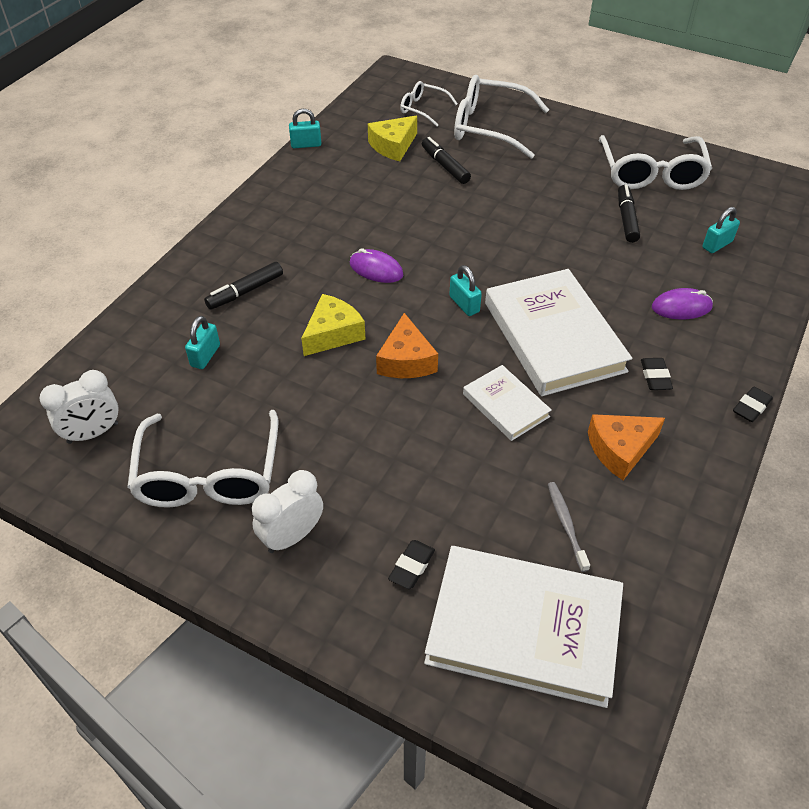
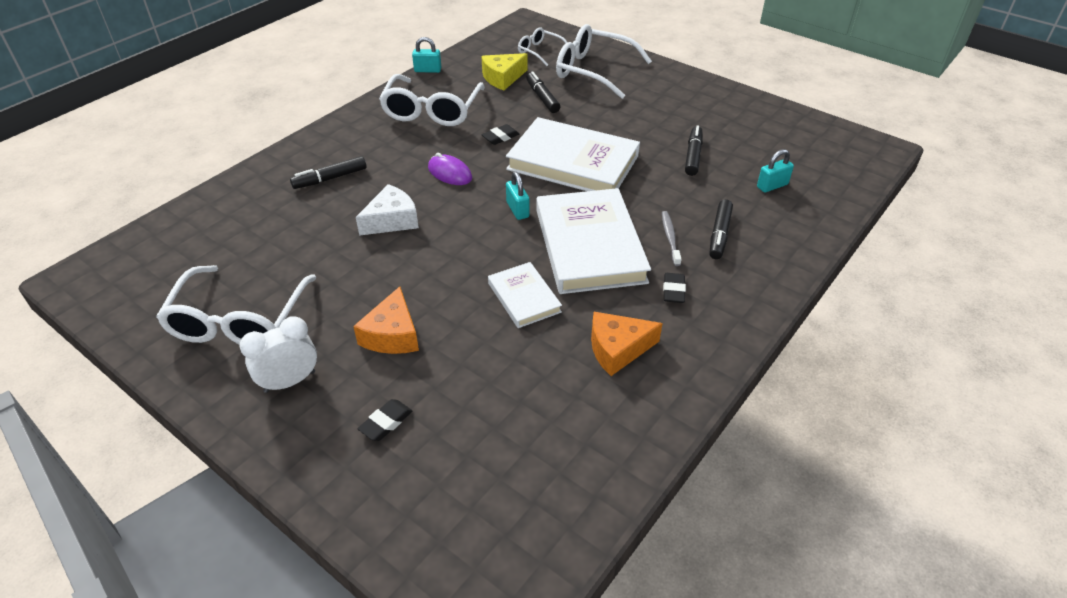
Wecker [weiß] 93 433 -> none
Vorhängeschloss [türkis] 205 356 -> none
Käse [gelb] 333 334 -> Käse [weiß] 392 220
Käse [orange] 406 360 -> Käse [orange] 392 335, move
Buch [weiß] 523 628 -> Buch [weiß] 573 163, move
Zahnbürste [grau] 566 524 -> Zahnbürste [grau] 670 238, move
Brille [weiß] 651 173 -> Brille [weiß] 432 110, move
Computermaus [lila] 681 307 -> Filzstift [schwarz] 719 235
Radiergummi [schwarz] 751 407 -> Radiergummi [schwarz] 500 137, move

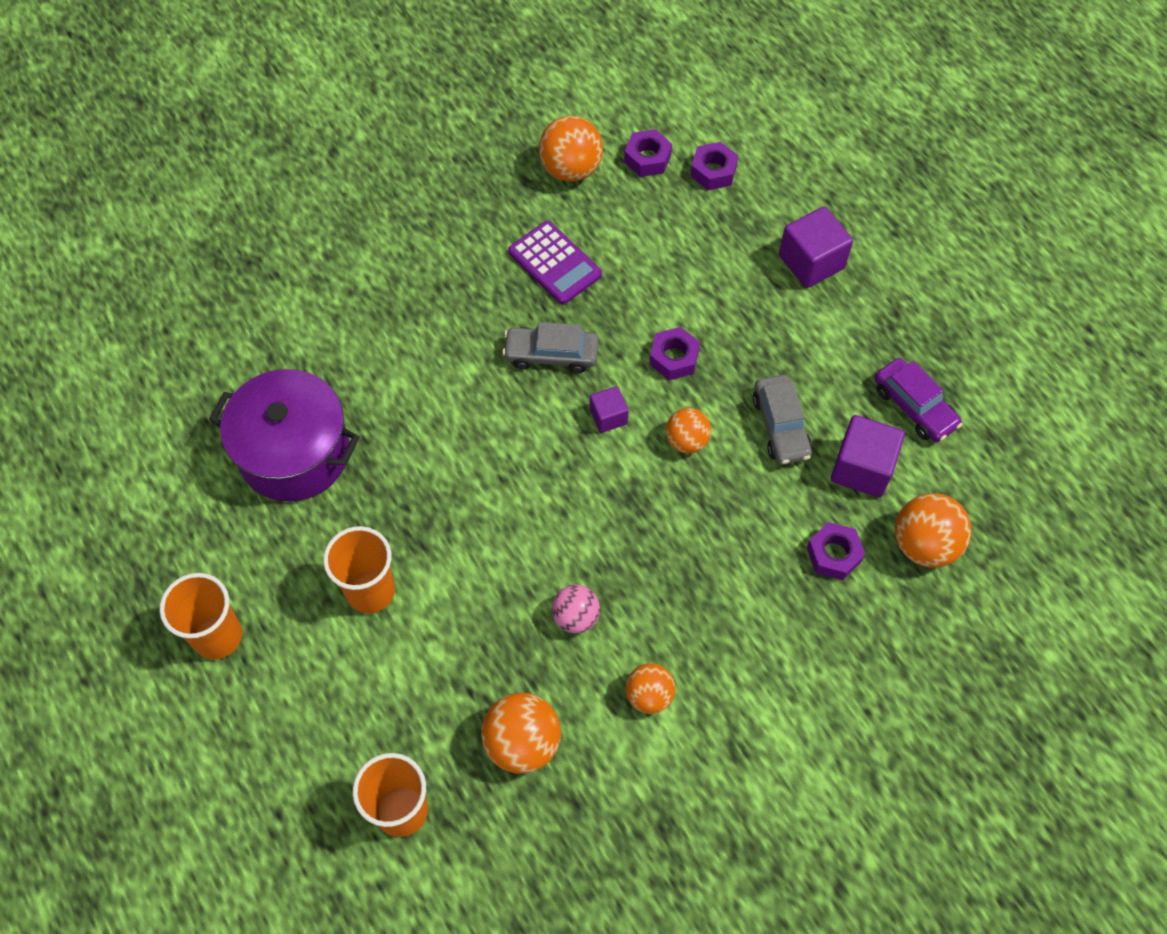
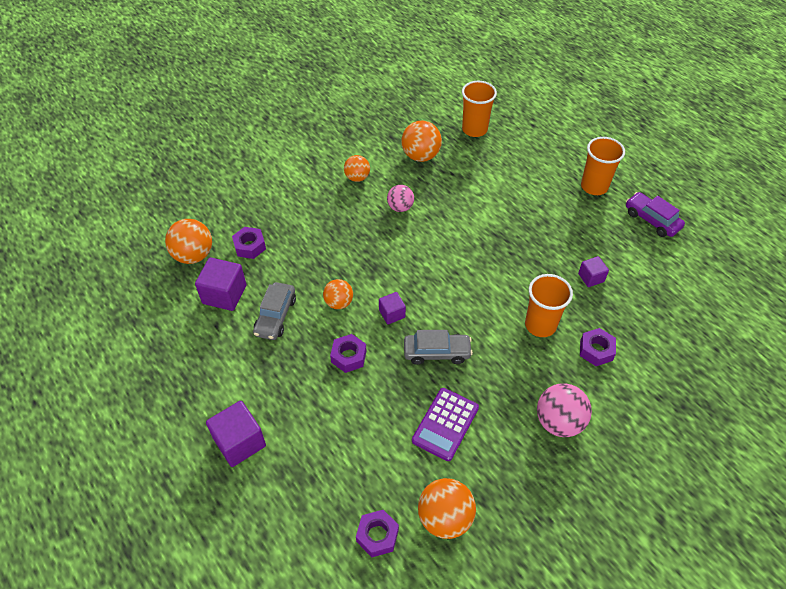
Kochtopf [lila] 294 453 -> Kubus [lila] 591 277
Becher [orange] 370 591 -> Becher [orange] 540 325, move
Taschenrechner [lila] 554 263 -> Taschenrechner [lila] 445 424, 105 degrees counterclockwise
Sechskantmutter [lila] 713 171 -> Sechskantmutter [lila] 596 350, move
Auto [grau] 780 426 -> Auto [grau] 275 316, 150 degrees counterclockwise
Auto [lila] 914 407 -> Auto [lila] 652 220, move
none -> Ball [rosa] 559 422

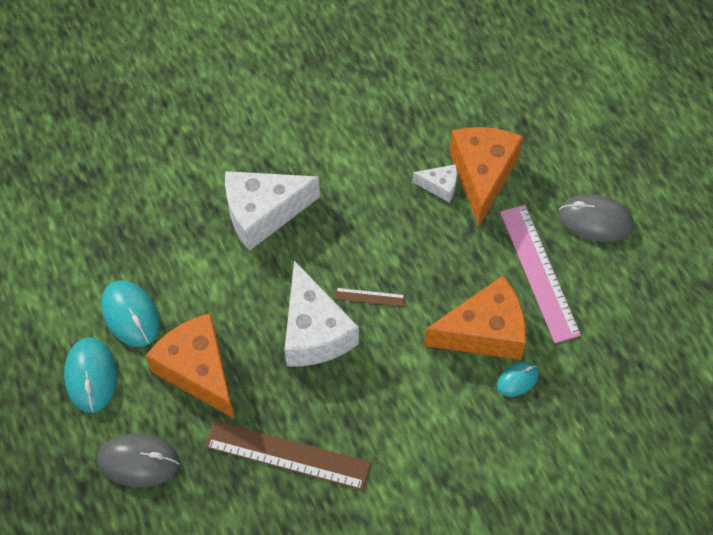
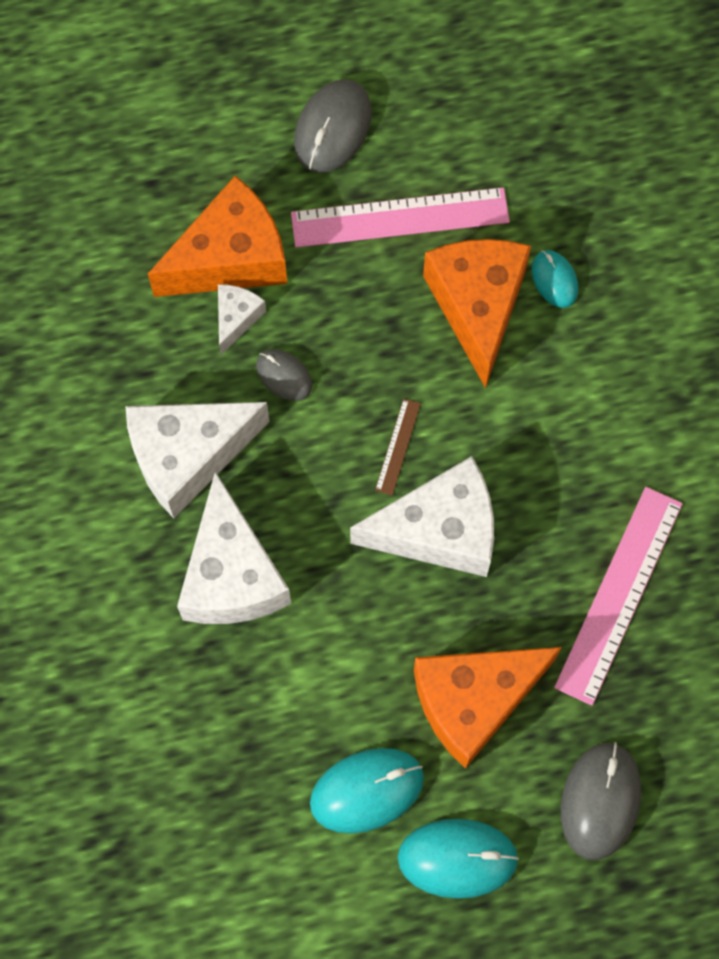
Lineal [braun] 288 455 -> Lineal [rosa] 619 594
Käse [orange] 482 175 -> Käse [orange] 230 258, 135 degrees clockwise
none -> Käse [weiß] 187 457
none -> Computermaus [grau] 284 376

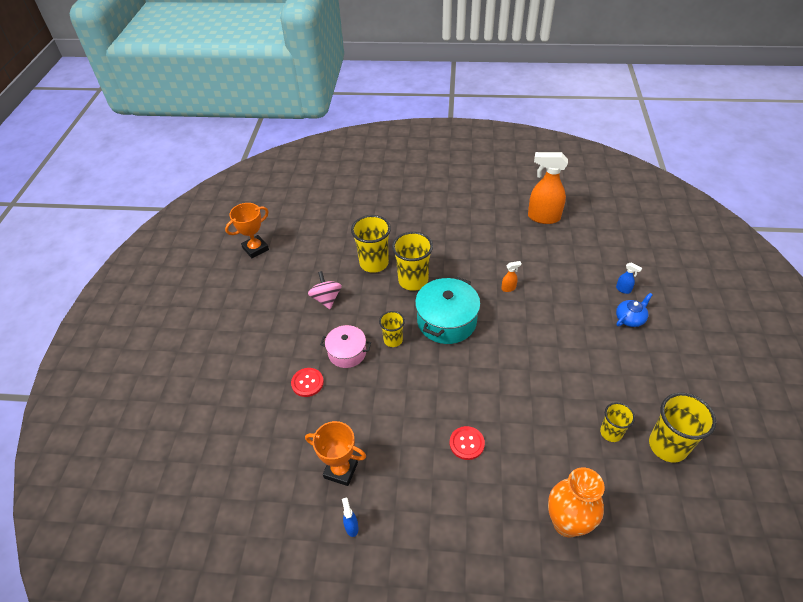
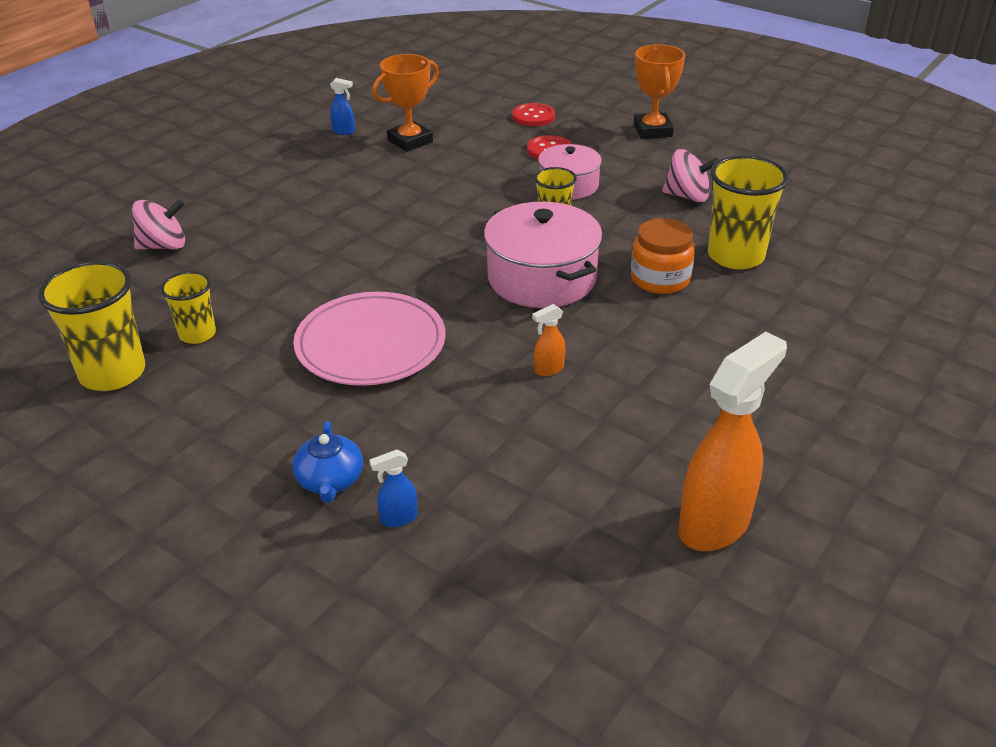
Pokal [orange] 255 249 -> Pokal [orange] 653 131, move
Becher [gelb] 413 280 -> Einmachglas [orange] 660 279
Kochtopf [türkis] 446 321 -> Kochtopf [rosa] 542 278
Knopf [rot] 466 443 -> Knopf [rot] 533 116, move
Sprühflasche [orange] 508 288 -> Sprühflasche [orange] 548 369, 45 degrees clockwise
Vase [orange] 567 523 -> Kreisel [rosa] 163 246
none -> Teller [rosa] 370 344

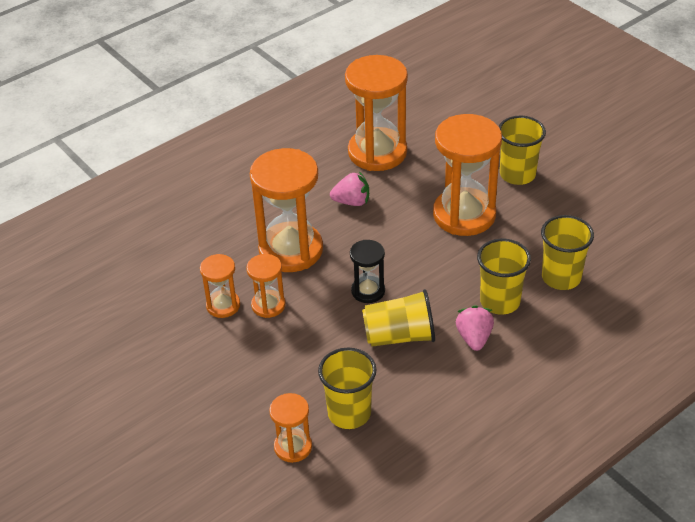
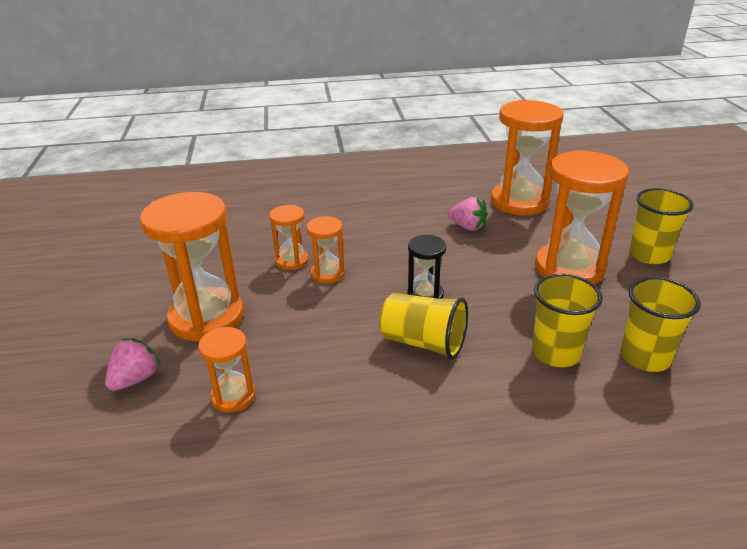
Sanduhr [orange] 291 250 -> Sanduhr [orange] 206 318, move
Becher [gelb] 349 413 -> none
Erdbeere [rosa] 474 338 -> Erdbeere [rosa] 135 379, move

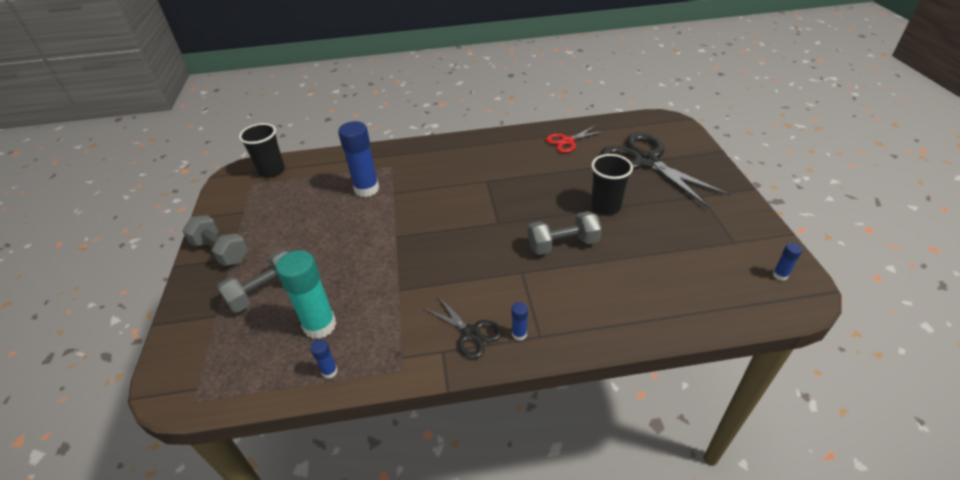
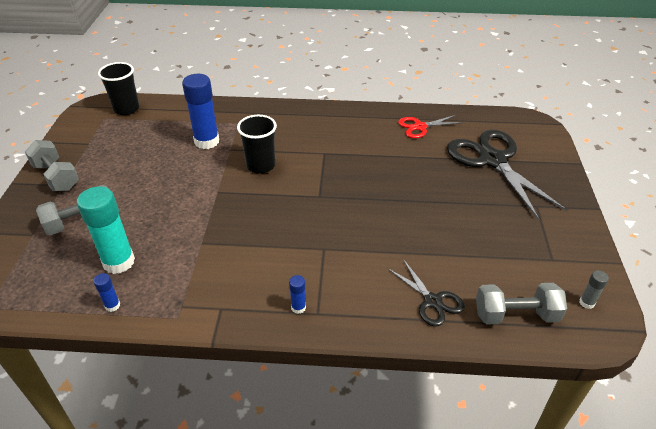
Schere [schwarz] 470 333 -> Schere [schwarz] 432 301, move
Hantel [grau] 562 244 -> Hantel [grau] 515 315, move
Becher [schwarz] 605 206 -> Becher [schwarz] 260 165, move
Klebestift [blau] 780 275 -> Klebestift [grau] 587 303

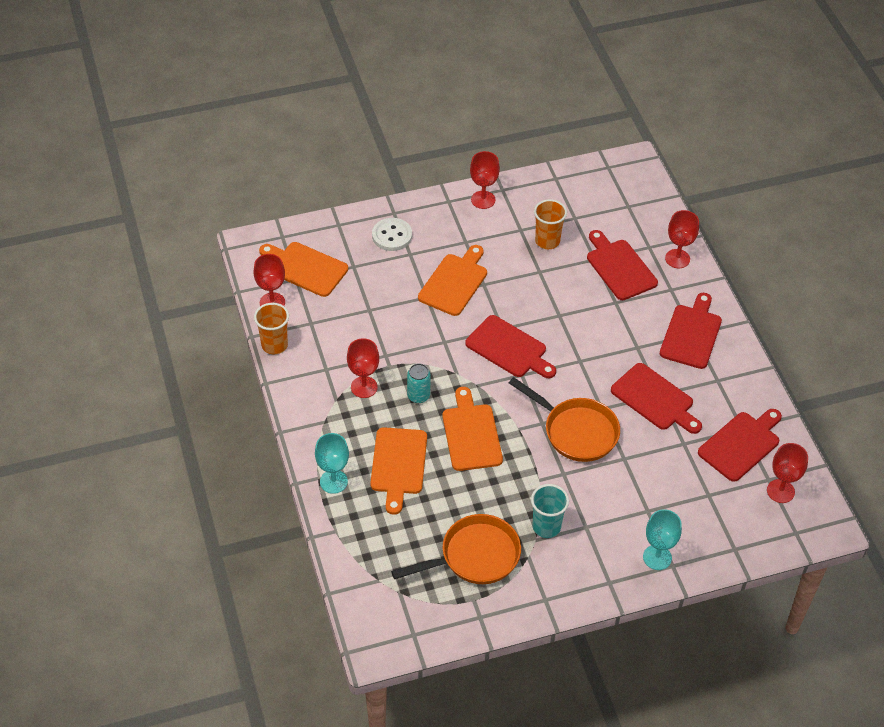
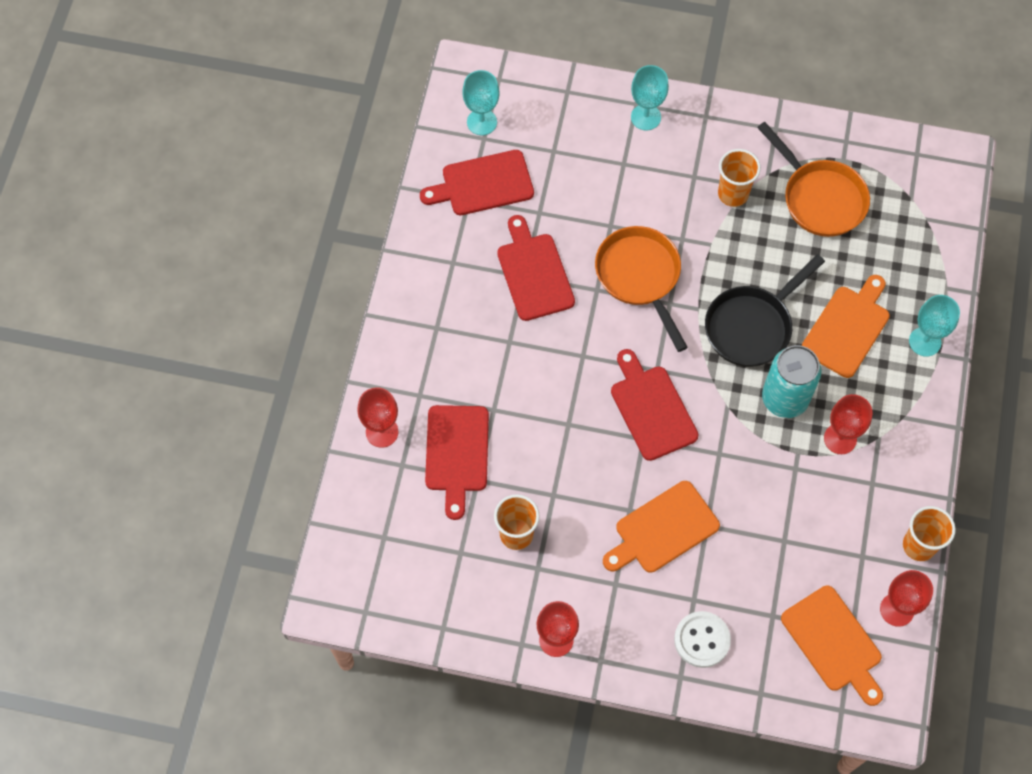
Pfanne [orange] 474 556 -> Pfanne [orange] 820 198, 135 degrees counterclockwise
Dose [türkis] 418 396 -> Dose [türkis] 785 398, x1.73
Schneidebrett [orange] 471 434 -> Pfanne [schwarz] 752 326
Becher [türkis] 546 527 -> Becher [orange] 733 194
Schneidebrett [rot] 691 334 -> none
Kelch [rot] 780 491 -> Kelch [türkis] 482 122

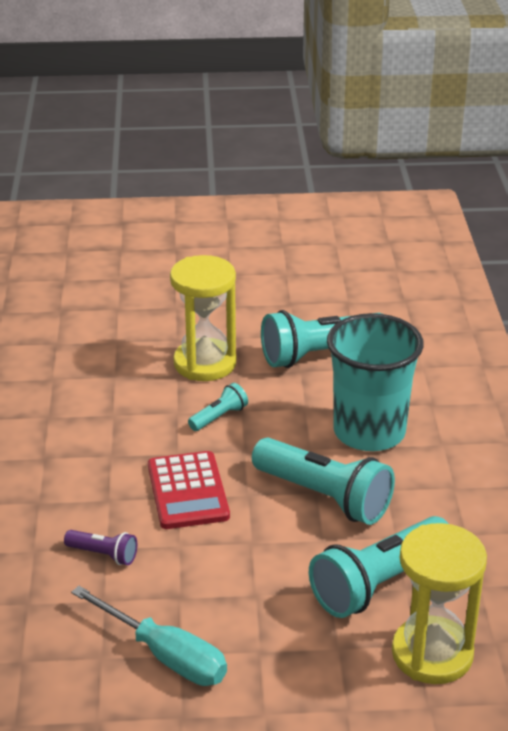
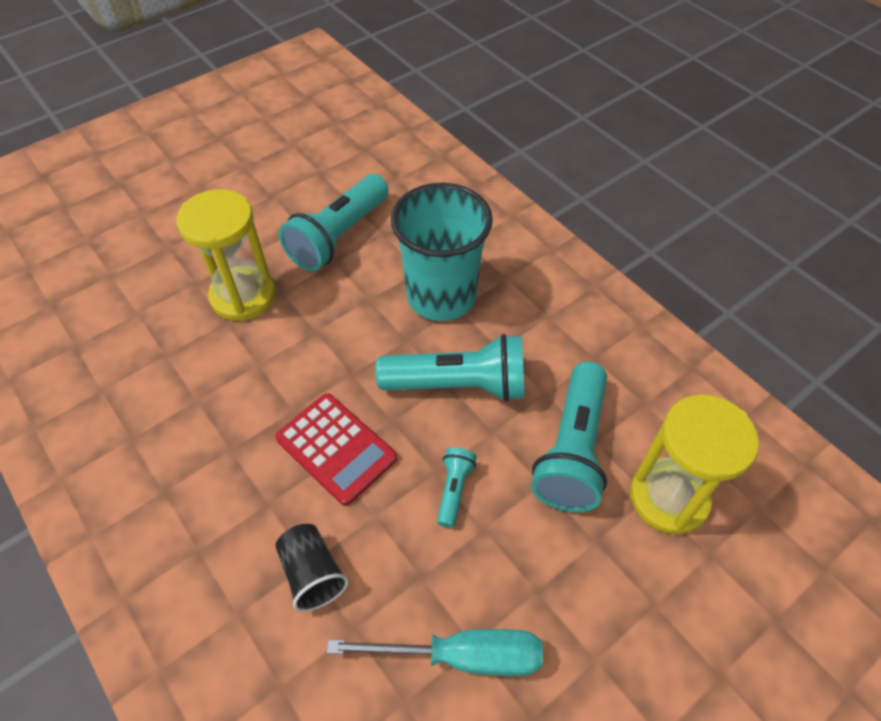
Taschenlampe [lila] 103 555 -> Becher [schwarz] 312 573
Taschenlampe [türkis] 219 417 -> Taschenlampe [türkis] 454 490, move

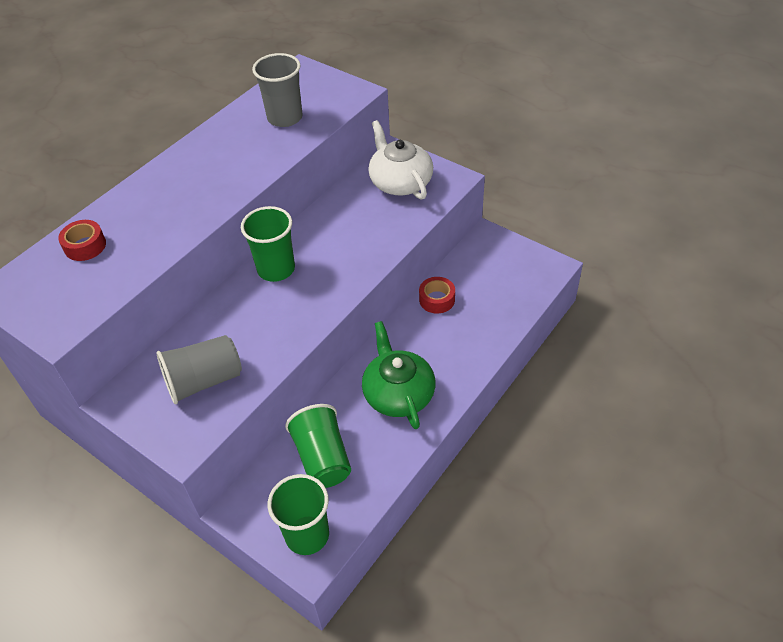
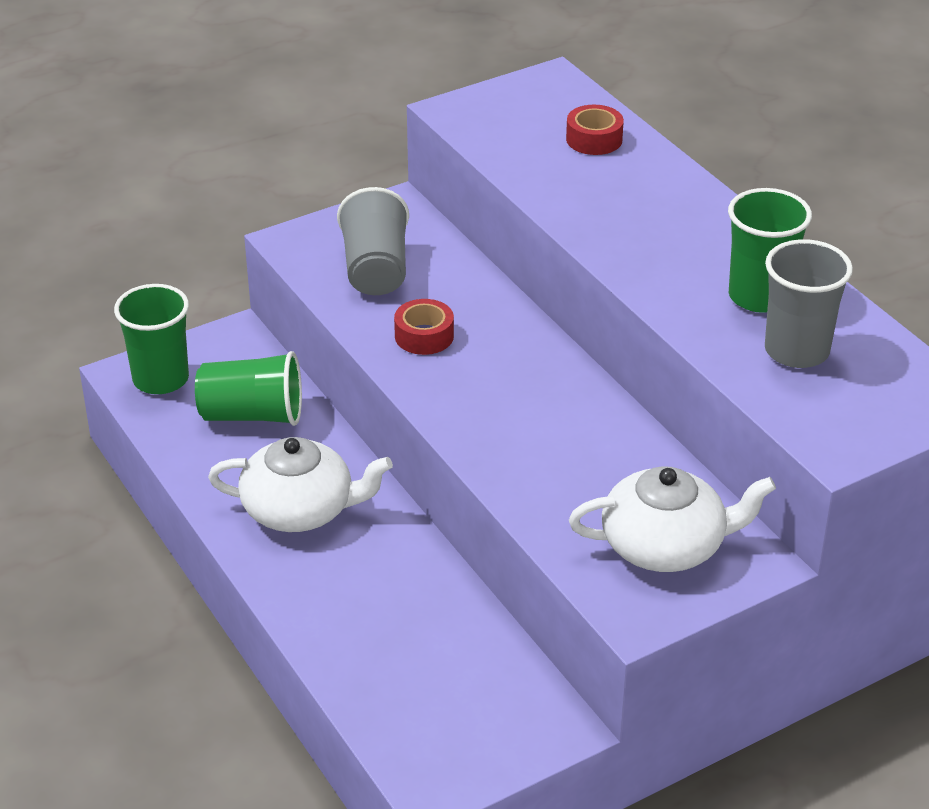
Becher [grün] 276 269 -> Becher [grün] 759 296, move
Teekanne [grün] 398 393 -> Teekanne [weiß] 300 509
Klebeband [rot] 437 299 -> Klebeband [rot] 424 336, move

